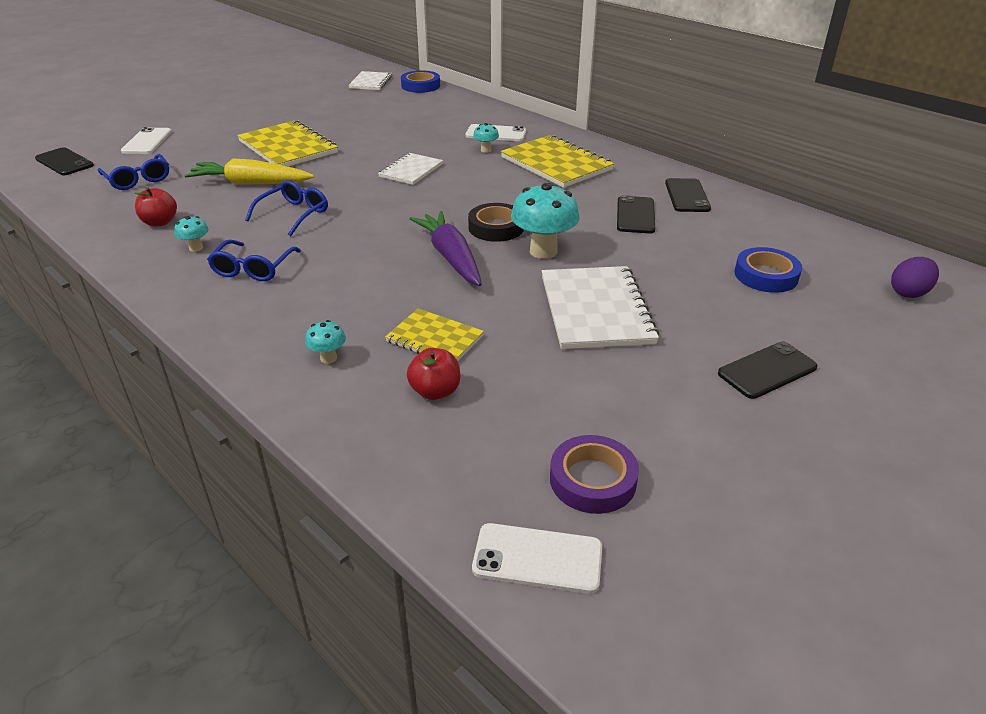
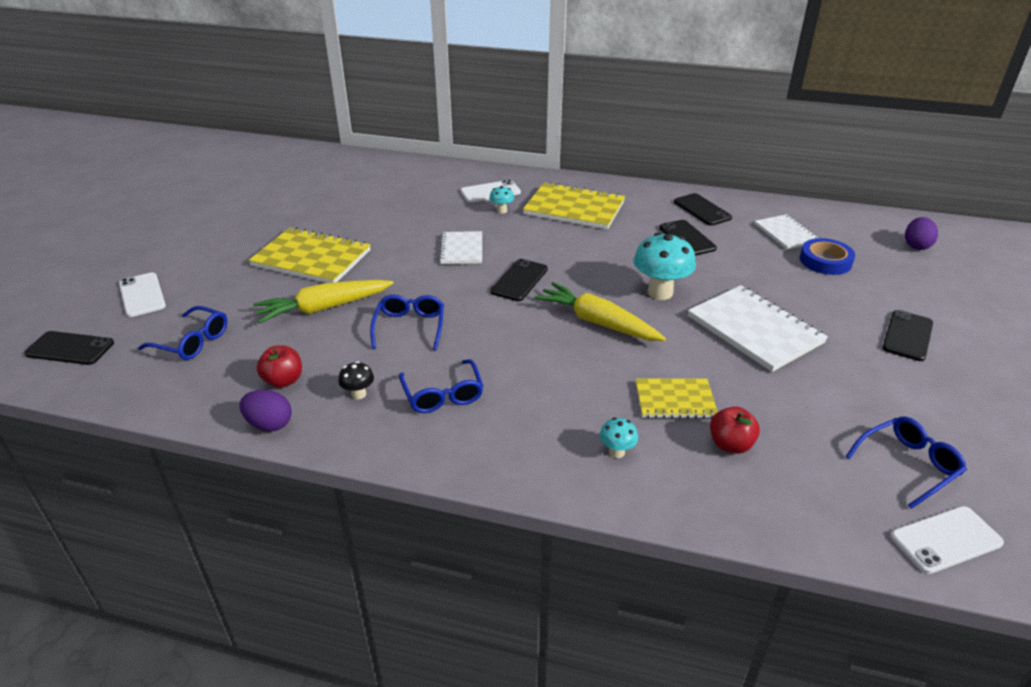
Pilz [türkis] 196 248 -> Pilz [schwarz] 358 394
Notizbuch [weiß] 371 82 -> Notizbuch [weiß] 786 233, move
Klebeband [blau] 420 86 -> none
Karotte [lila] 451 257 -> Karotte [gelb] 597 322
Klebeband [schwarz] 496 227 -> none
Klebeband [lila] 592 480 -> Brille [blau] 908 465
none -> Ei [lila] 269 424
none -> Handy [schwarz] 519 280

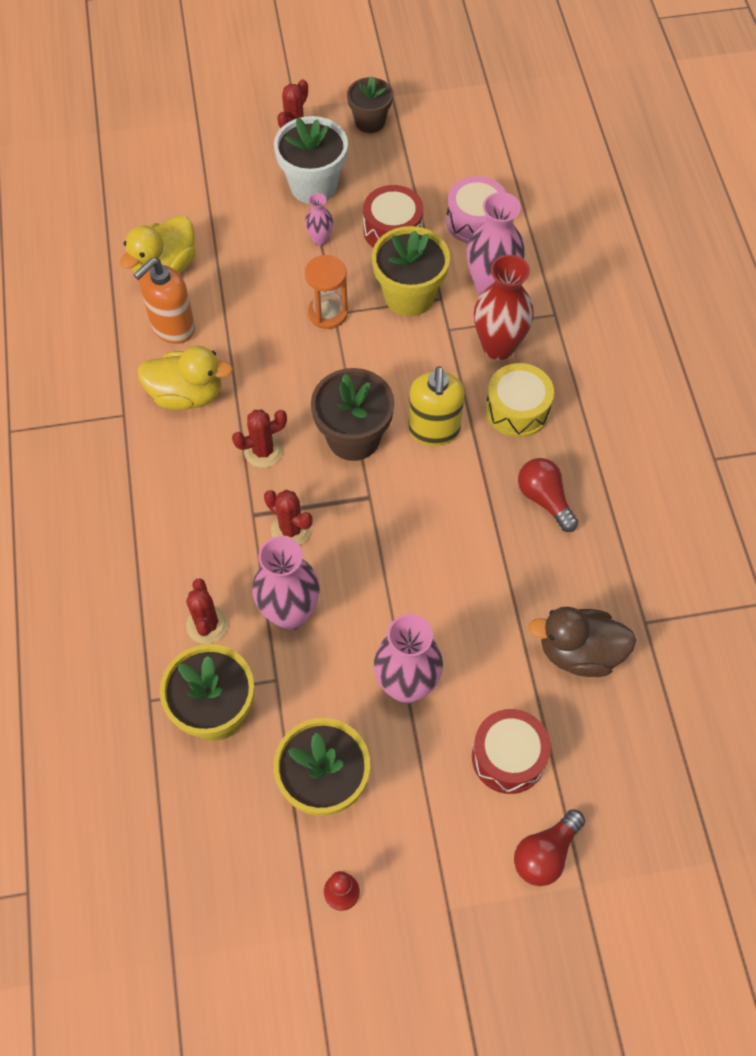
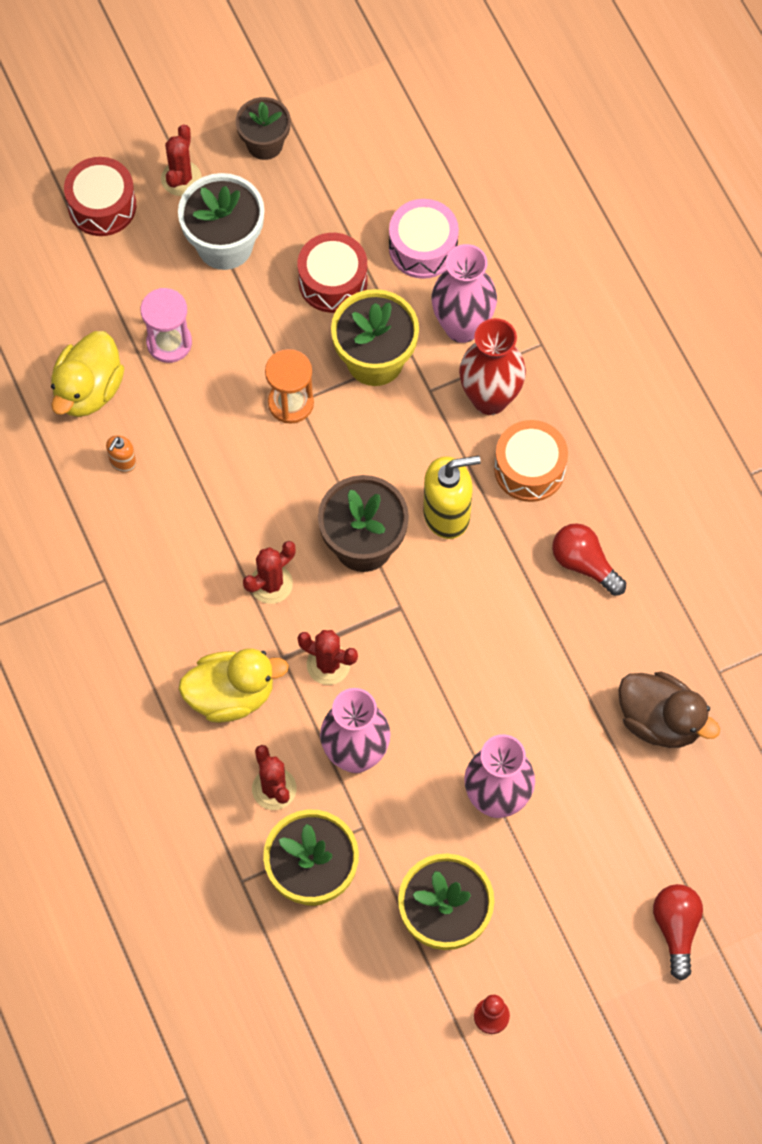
Seifenspender [orange] 172 327 -> Seifenspender [orange] 122 462, x0.49
Ente [gelb] 187 394 -> Ente [gelb] 231 695, move
Vase [rosa] 320 239 -> none
Seifenspender [gelb] 434 430 -> Seifenspender [gelb] 447 514, 90 degrees counterclockwise
Trommel [rot] 508 757 -> Trommel [rot] 102 206, move
Trommel [gelb] 517 410 -> Trommel [orange] 529 469
Glühbirne [rot] 545 854 -> Glühbirne [rot] 676 929, 150 degrees clockwise
Ente [braun] 579 652 -> Ente [braun] 660 720, 135 degrees counterclockwise
none -> Sanduhr [rosa] 169 343

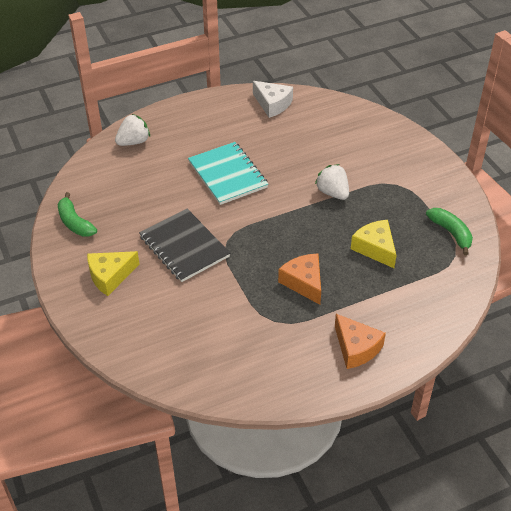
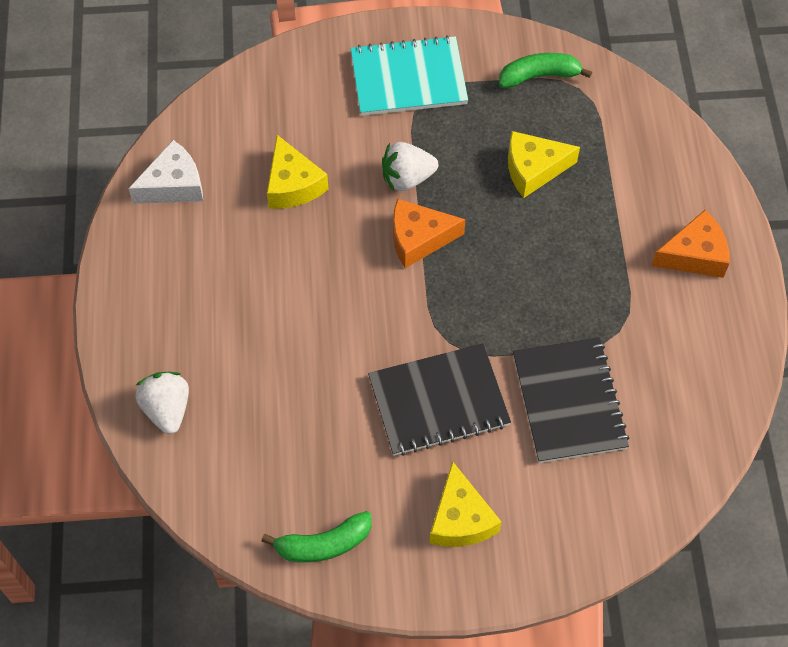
Notizbuch [türkis] 228 175 -> Notizbuch [türkis] 408 78, move
Käse [orange] 304 282 -> Käse [orange] 419 239, move
none -> Käse [gelb] 293 184
none -> Notizbuch [schwarz] 569 401

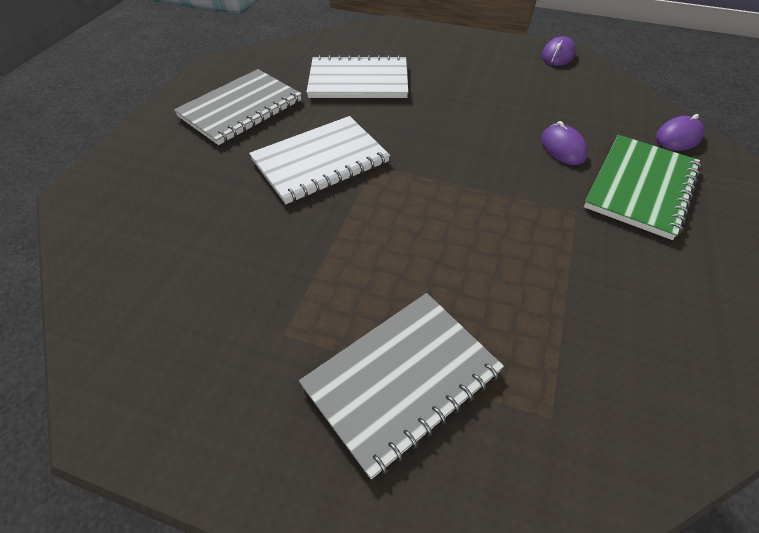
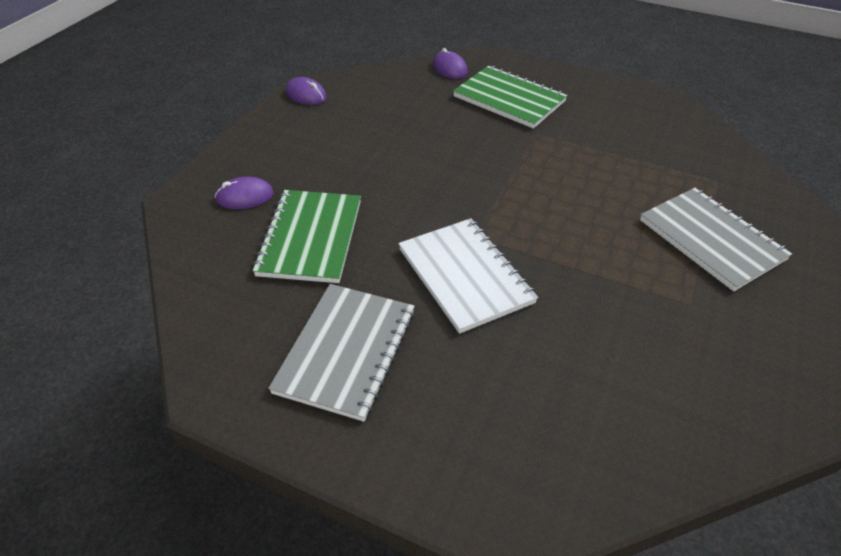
Notizbuch [grau] 241 109 -> Notizbuch [grau] 346 351, 60 degrees clockwise
Notizbuch [weiß] 358 81 -> Notizbuch [grün] 310 238
Computermaus [lila] 563 148 -> Computermaus [lila] 245 196, move

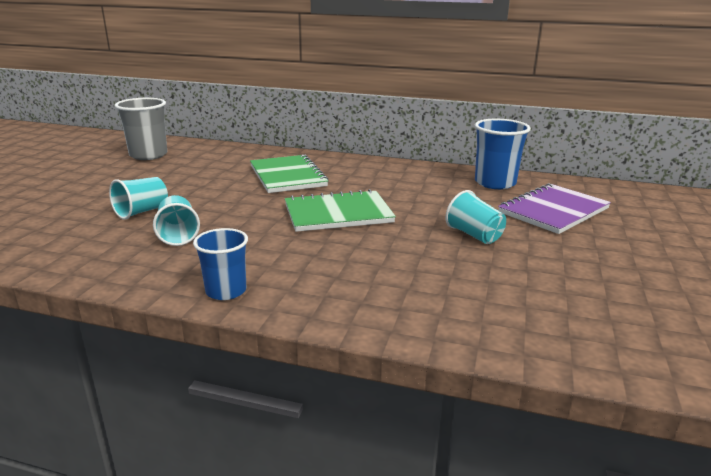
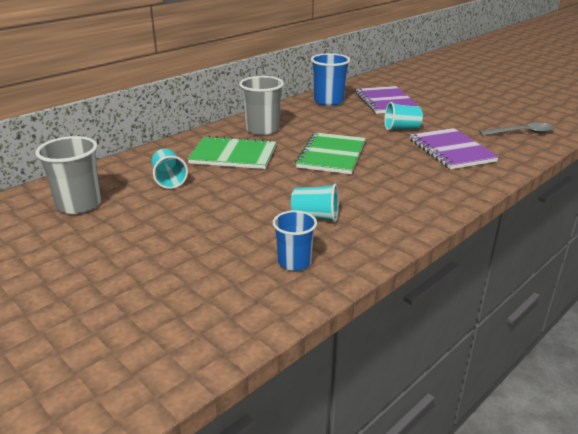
Becher [türkis] 142 212 -> Becher [türkis] 169 180, move
Becher [blau] 226 291 -> Becher [blau] 294 262, move
none -> Becher [grau] 262 129
none -> Notizbuch [lila] 451 150
none -> Löffel [grau] 521 133

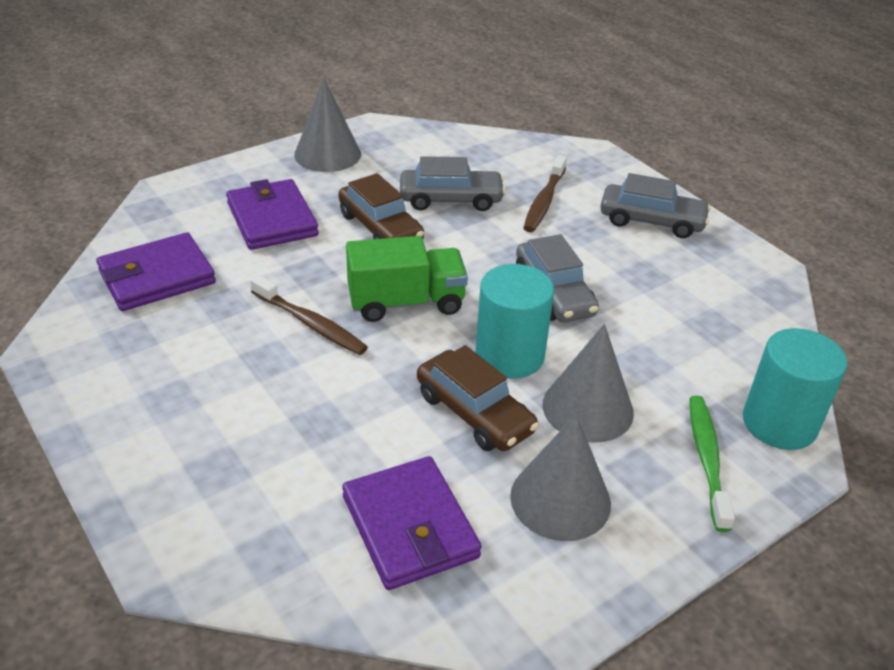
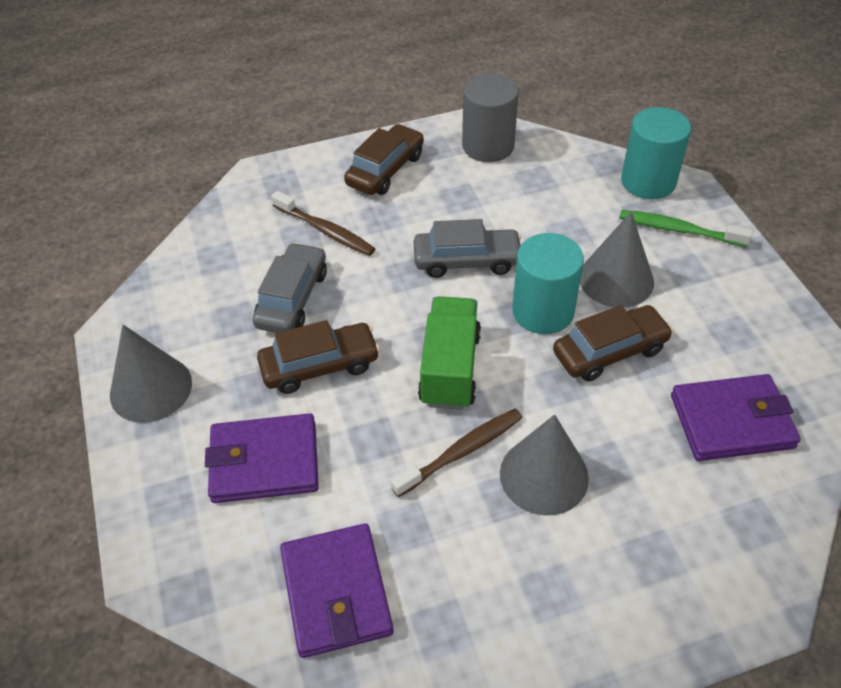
Kegel [grau] 560 499 -> Kegel [grau] 544 475, move
Auto [grau] 651 221 -> Auto [braun] 385 170
none -> Vollzylinder [grau] 488 146

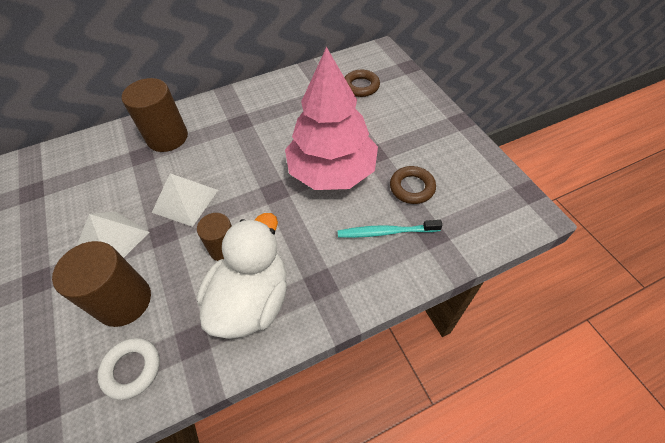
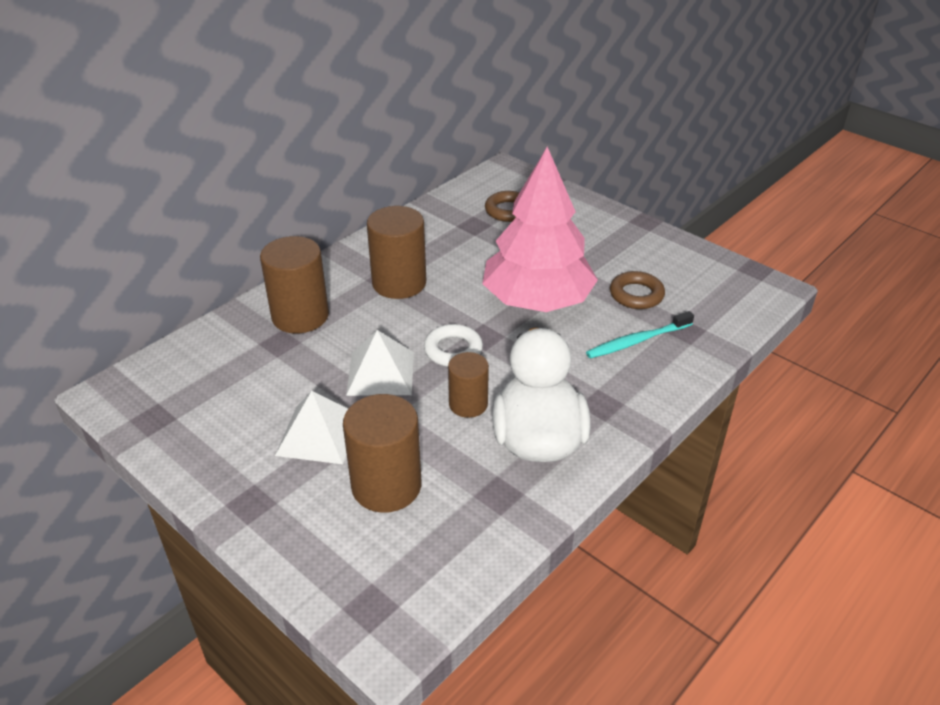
Ring [weiß] 132 369 -> Ring [weiß] 453 350, move
none -> Vollzylinder [braun] 399 283

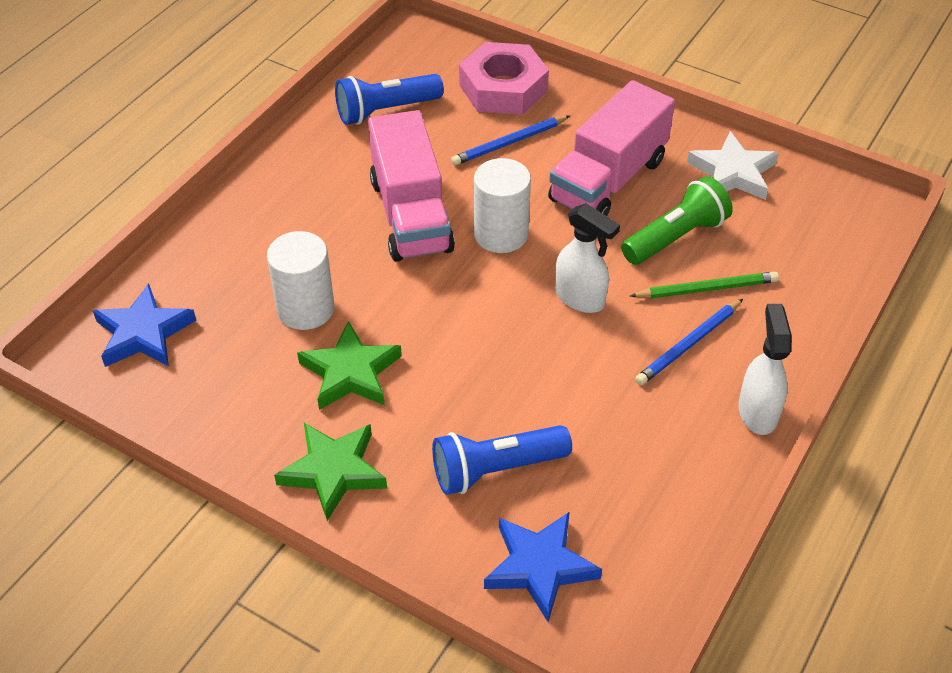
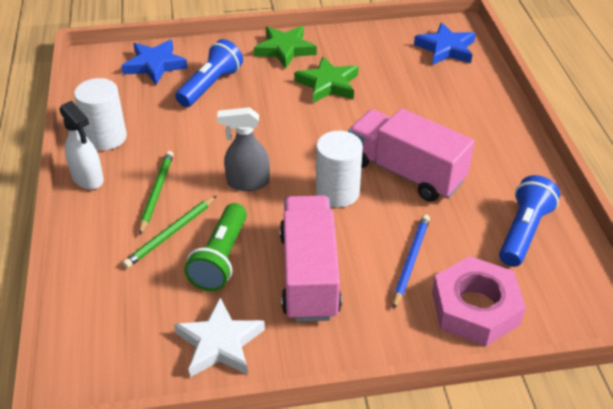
Vollzylinder [weiß] 305 309 -> Vollzylinder [weiß] 106 137, move
Sprühflasche [weiß] 580 298 -> Sprühflasche [grau] 247 182
Bleistift [blau] 689 345 -> Bleistift [grün] 156 193

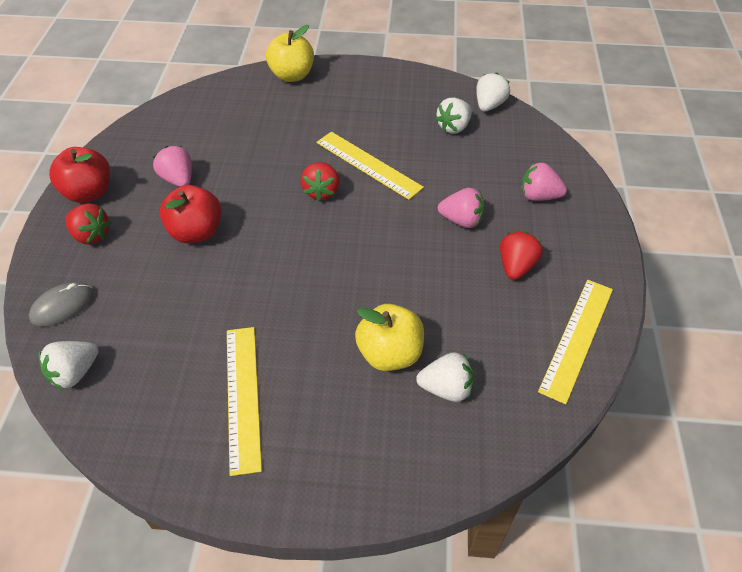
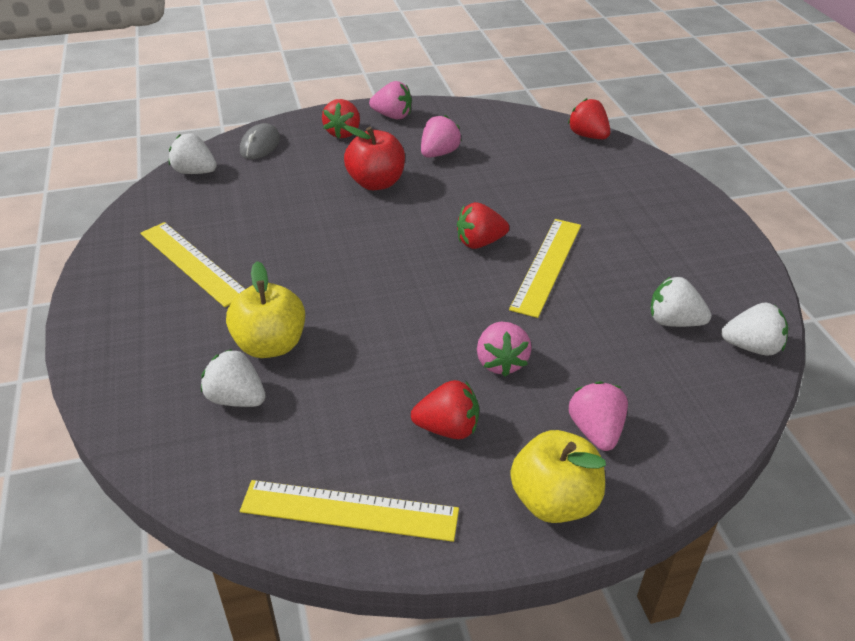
Computermaus [grau] 62 306 -> Computermaus [grau] 260 145, 75 degrees clockwise
Apfel [rot] 89 193 -> Erdbeere [rosa] 392 116
Lineal [gelb] 243 396 -> Lineal [gelb] 192 263, 75 degrees clockwise
Apfel [gelb] 292 75 -> Apfel [gelb] 554 501, move
Erdbeere [weiß] 446 388 -> Erdbeere [weiß] 236 398, 135 degrees clockwise
none -> Erdbeere [rot] 588 136

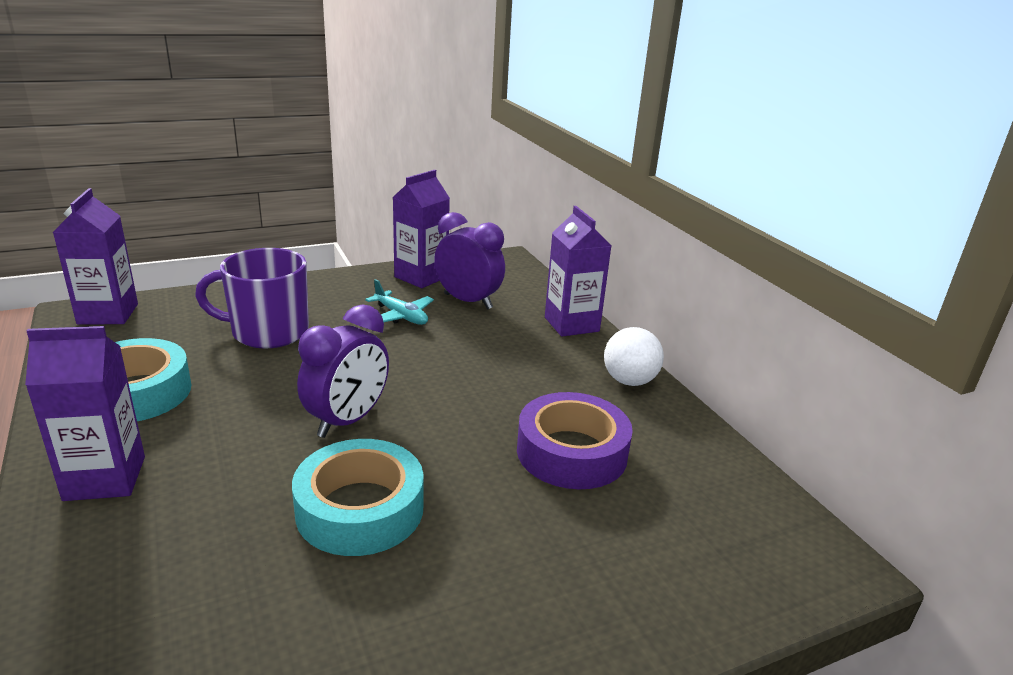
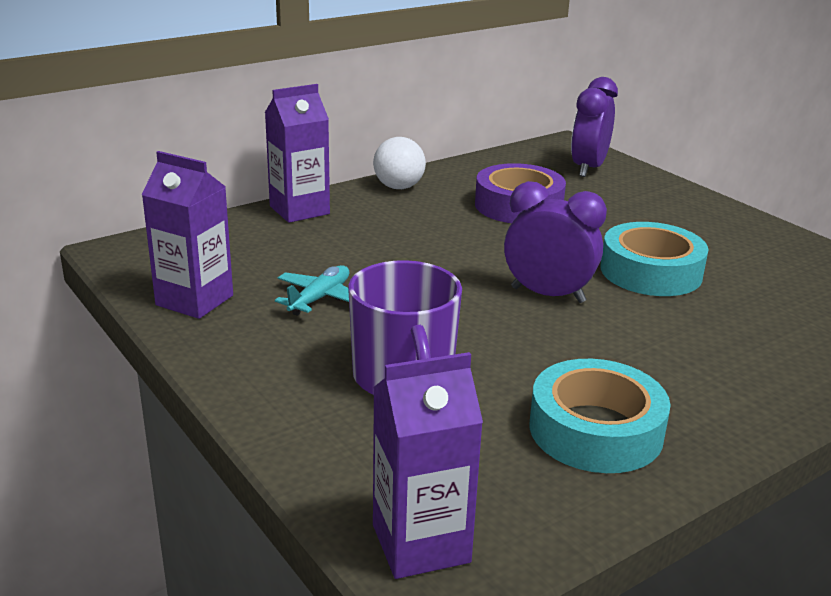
Getränkekarton [lila] 105 478 -> none
Wecker [lila] 468 301 -> Wecker [lila] 588 168, move

